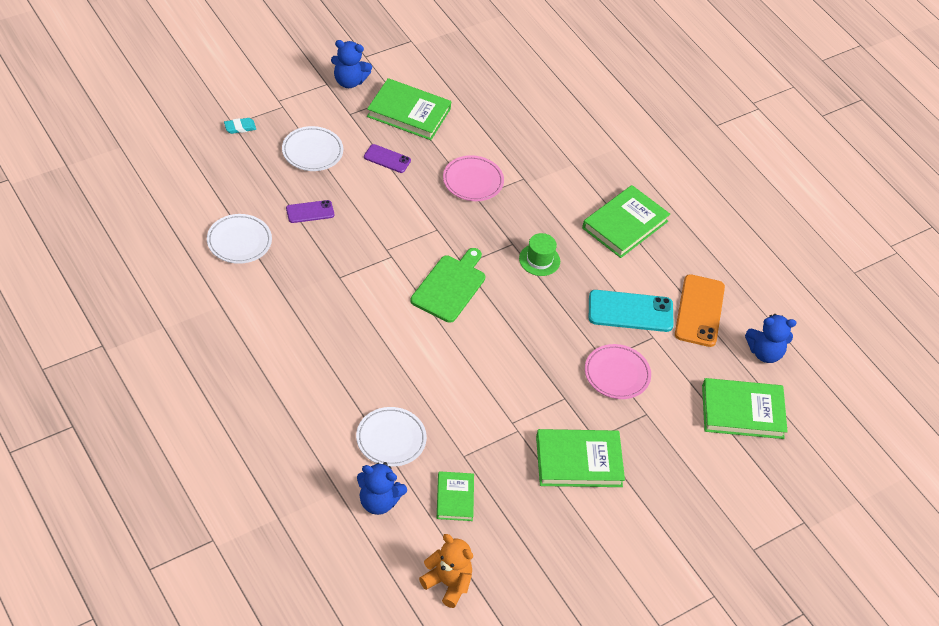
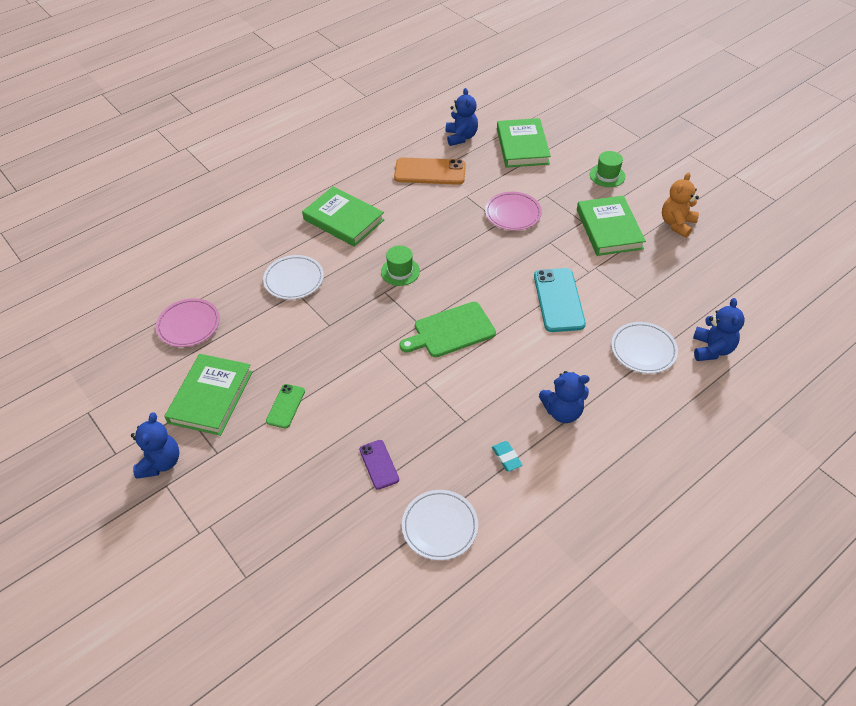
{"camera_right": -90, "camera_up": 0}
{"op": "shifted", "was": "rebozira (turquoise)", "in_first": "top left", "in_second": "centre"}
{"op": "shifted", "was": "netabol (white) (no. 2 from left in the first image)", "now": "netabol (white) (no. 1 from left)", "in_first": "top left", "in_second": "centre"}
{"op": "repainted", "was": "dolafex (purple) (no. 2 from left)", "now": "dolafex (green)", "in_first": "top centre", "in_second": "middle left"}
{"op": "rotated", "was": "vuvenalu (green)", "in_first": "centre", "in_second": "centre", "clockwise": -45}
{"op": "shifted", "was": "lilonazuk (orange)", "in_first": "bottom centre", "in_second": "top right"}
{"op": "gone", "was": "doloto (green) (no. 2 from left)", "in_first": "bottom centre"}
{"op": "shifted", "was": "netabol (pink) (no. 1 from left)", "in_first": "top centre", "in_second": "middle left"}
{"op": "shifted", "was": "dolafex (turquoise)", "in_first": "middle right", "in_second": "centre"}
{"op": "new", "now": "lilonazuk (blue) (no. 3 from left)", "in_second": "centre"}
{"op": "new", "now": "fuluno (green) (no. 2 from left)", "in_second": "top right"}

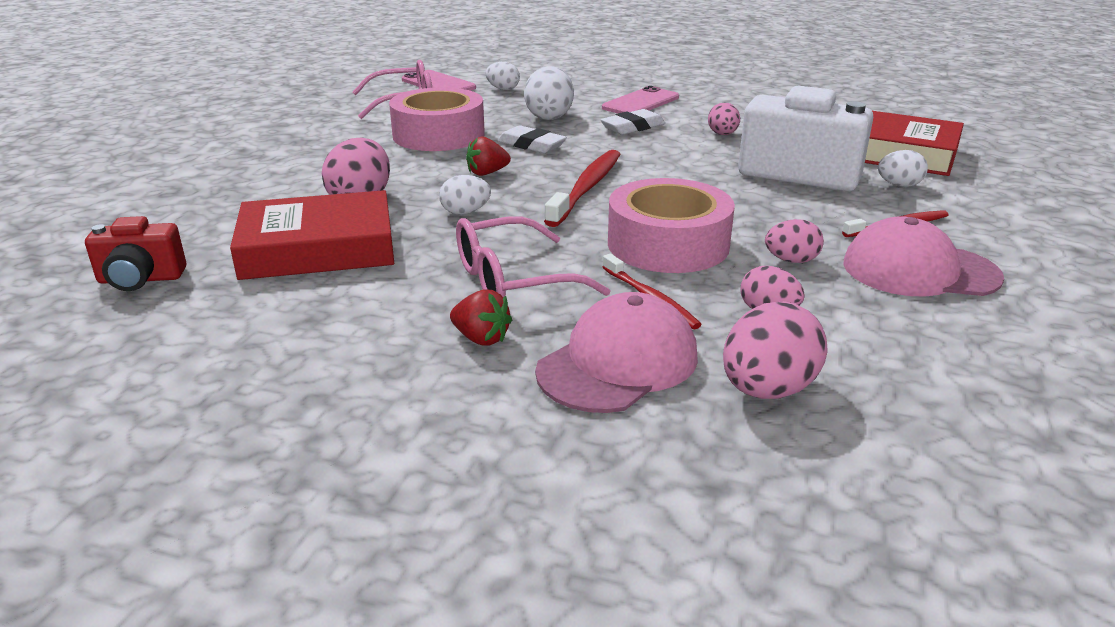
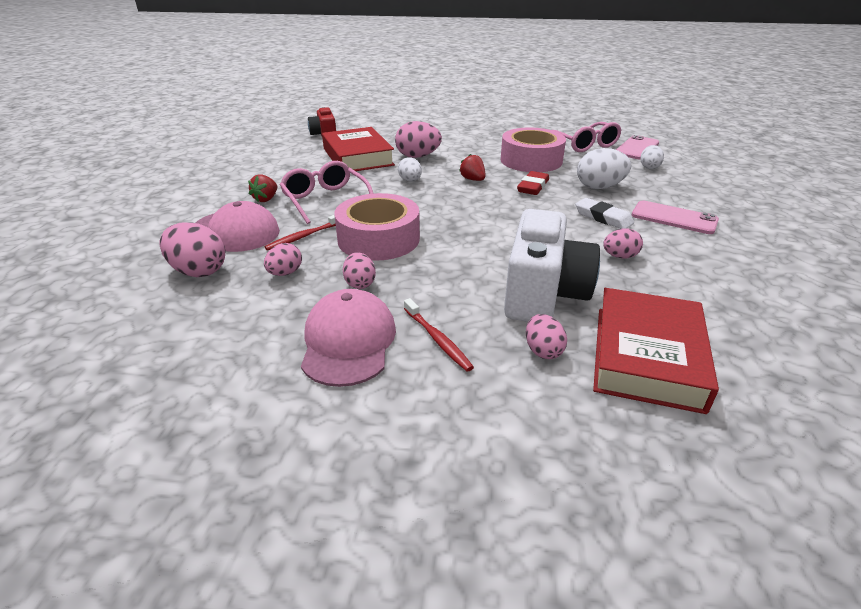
{"camera_right": 80, "camera_up": 5}
{"op": "repainted", "was": "rebozira (white) (no. 1 from left)", "now": "rebozira (red)", "in_first": "top centre", "in_second": "top centre"}
{"op": "gone", "was": "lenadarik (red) (no. 1 from left)", "in_first": "top centre"}
{"op": "repainted", "was": "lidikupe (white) (no. 4 from left)", "now": "lidikupe (pink) (no. 5 from left)", "in_first": "top right", "in_second": "centre"}

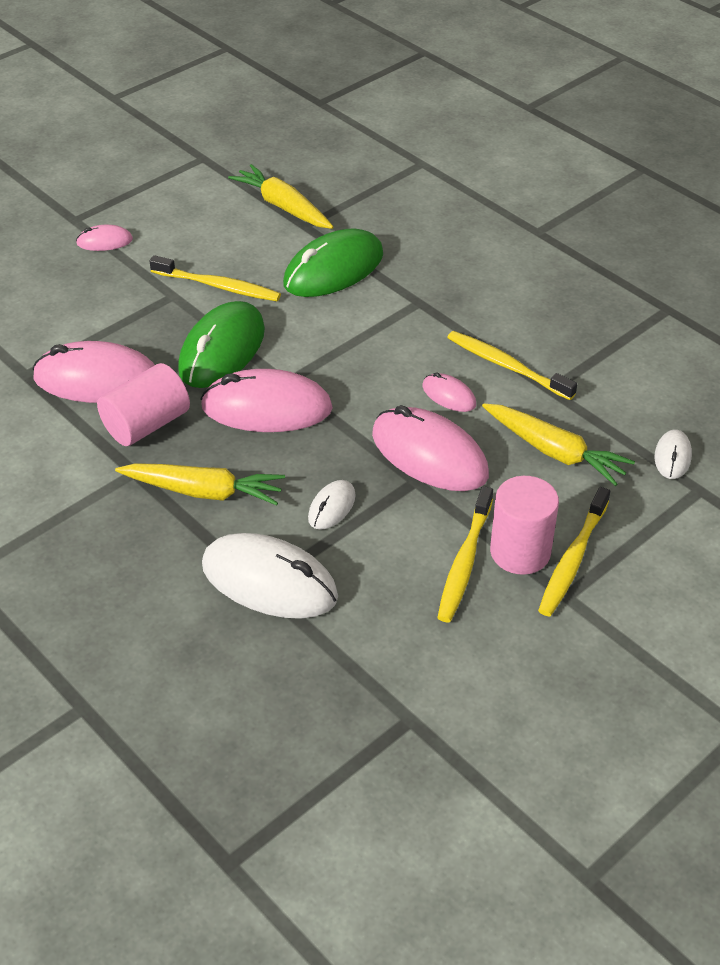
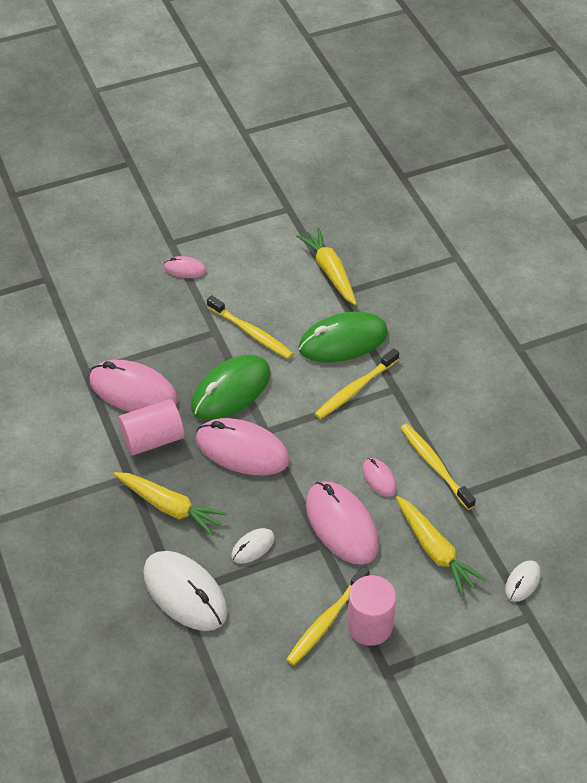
{"camera_right": 20, "camera_up": 5}
{"op": "shifted", "was": "lenadarik (yellow) (no. 4 from left in the first image)", "now": "lenadarik (yellow) (no. 3 from left)", "in_first": "middle right", "in_second": "centre"}

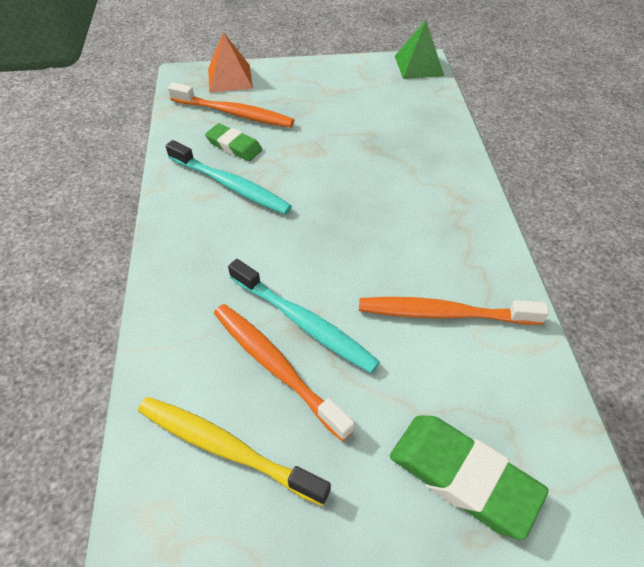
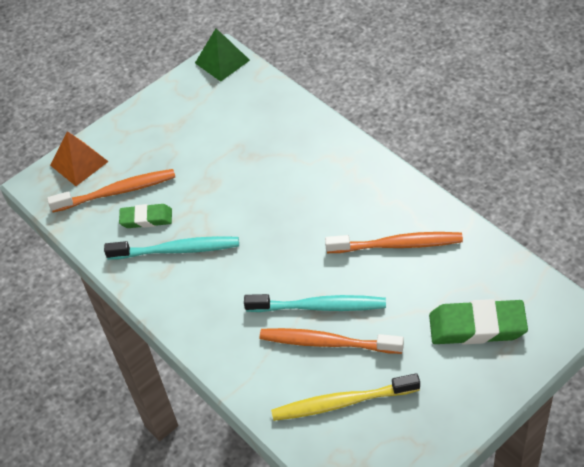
{"camera_right": -30, "camera_up": 0}
{"op": "rotated", "was": "lenadarik (orange) (no. 3 from left)", "in_first": "middle right", "in_second": "middle right", "clockwise": -150}

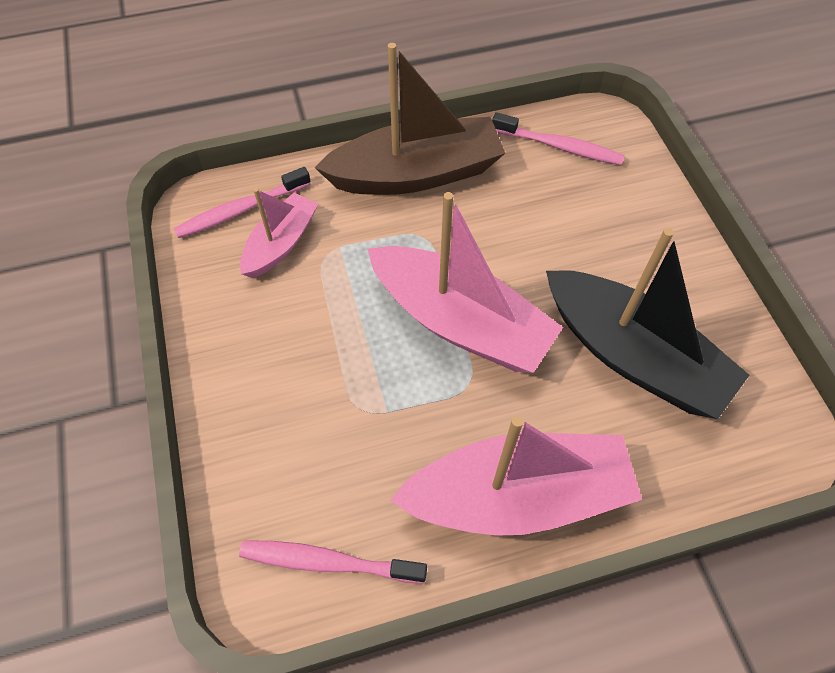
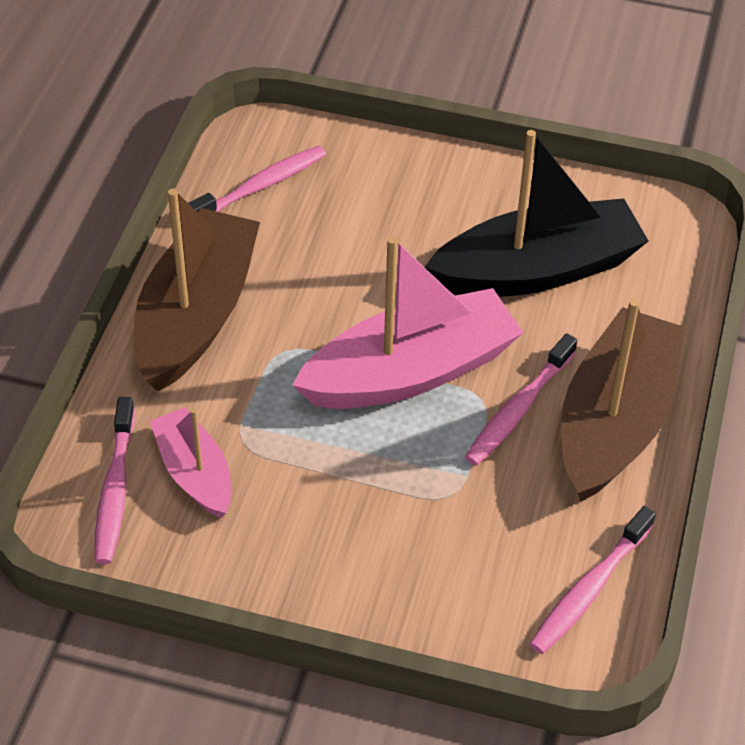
{"camera_right": -60, "camera_up": -10}
{"op": "repainted", "was": "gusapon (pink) (no. 3 from left)", "now": "gusapon (brown) (no. 2 from left)", "in_first": "bottom centre", "in_second": "middle right"}
{"op": "new", "now": "lenadarik (pink) (no. 3 from left)", "in_second": "middle right"}

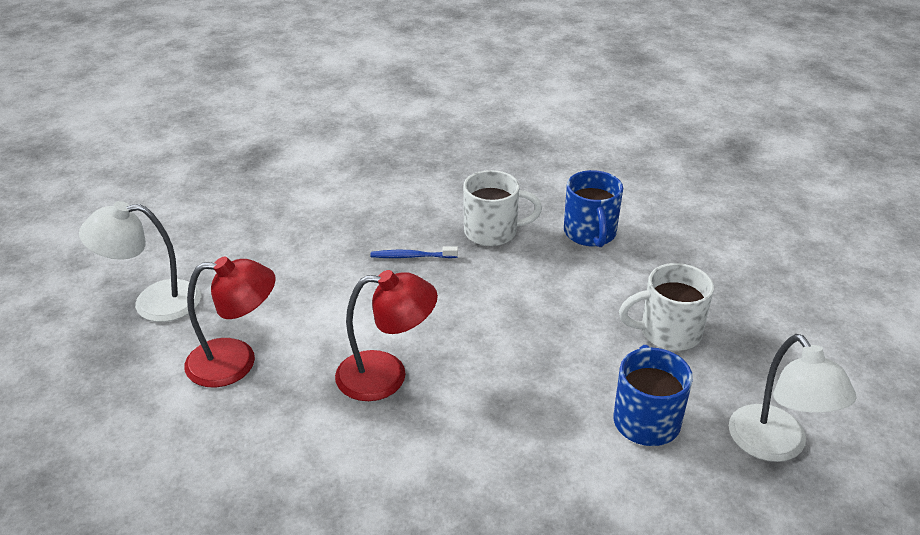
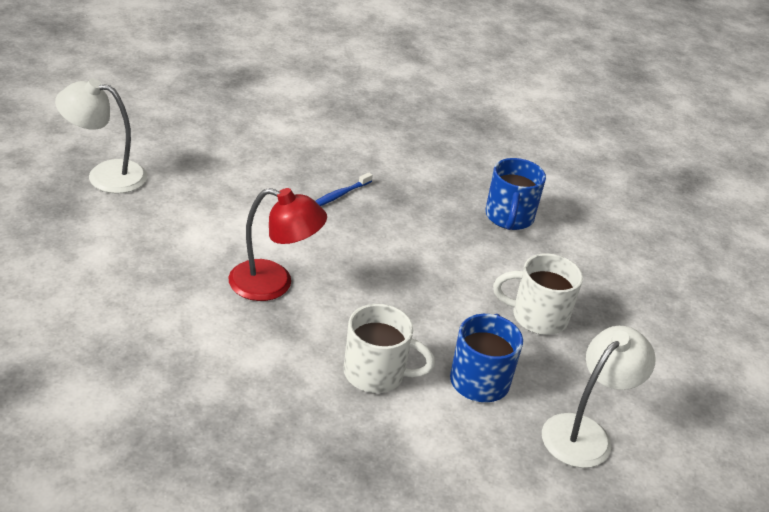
{"camera_right": 10, "camera_up": 0}
{"op": "gone", "was": "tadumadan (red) (no. 1 from left)", "in_first": "middle left"}
{"op": "rotated", "was": "lenadarik (blue)", "in_first": "centre", "in_second": "centre", "clockwise": -60}
{"op": "shifted", "was": "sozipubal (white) (no. 1 from left)", "in_first": "centre", "in_second": "bottom centre"}
{"op": "rotated", "was": "tadumadan (white) (no. 2 from left)", "in_first": "bottom right", "in_second": "bottom right", "clockwise": -135}

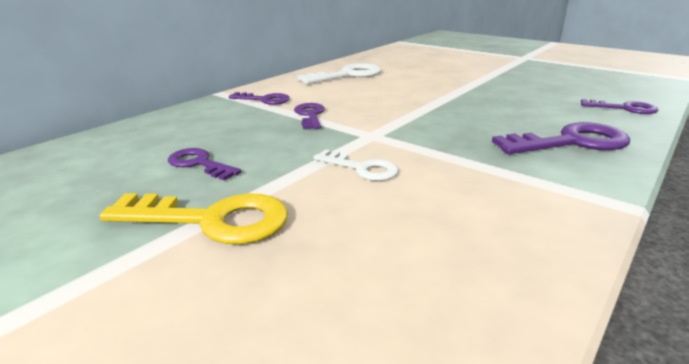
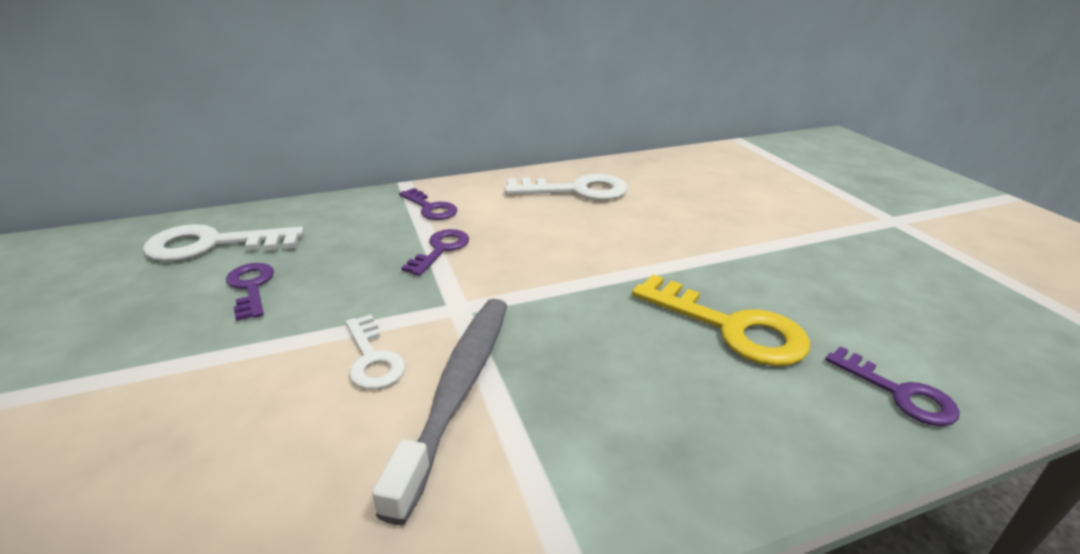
{"camera_right": 30, "camera_up": 5}
{"op": "shifted", "was": "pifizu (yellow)", "in_first": "middle left", "in_second": "middle right"}
{"op": "gone", "was": "pifizu (purple) (no. 4 from left)", "in_first": "middle right"}
{"op": "new", "now": "pifizu (white) (no. 1 from left)", "in_second": "middle left"}
{"op": "new", "now": "lenadarik (grey)", "in_second": "bottom centre"}

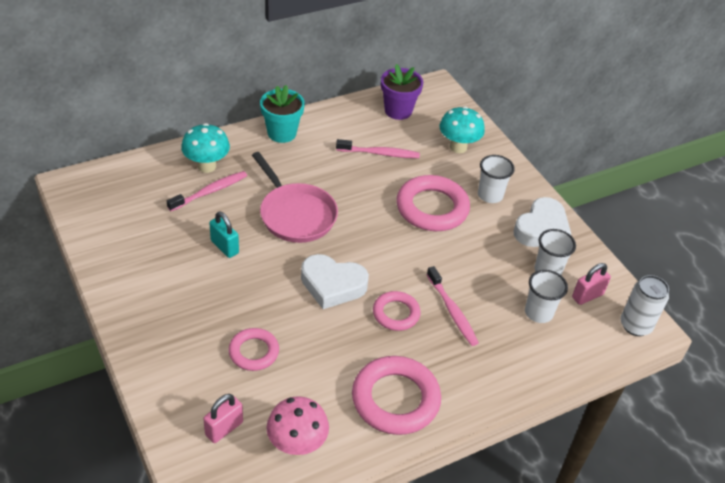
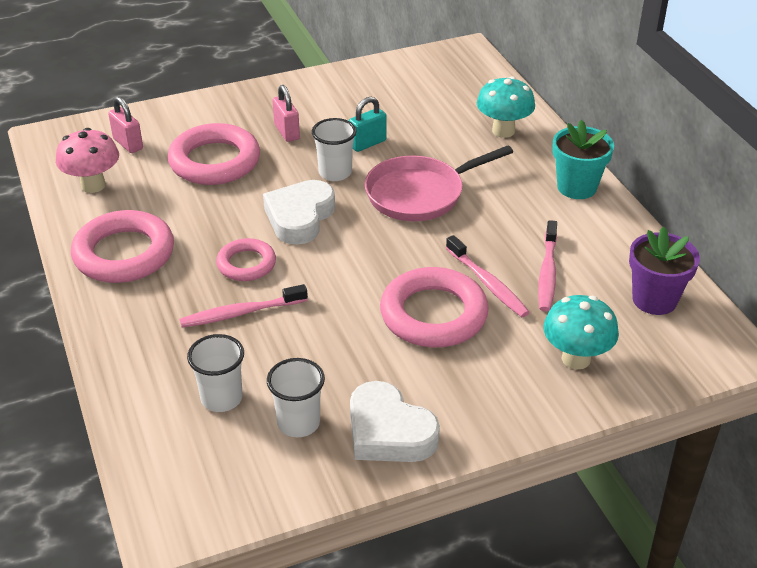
{"camera_right": 100, "camera_up": -5}
{"op": "shifted", "was": "lenadarik (pink) (no. 1 from left in the first image)", "now": "lenadarik (pink) (no. 2 from left)", "in_first": "middle left", "in_second": "centre"}
{"op": "scaled", "was": "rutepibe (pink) (no. 1 from left in the first image)", "in_first": "bottom centre", "in_second": "top left", "ratio": 1.72}
{"op": "shifted", "was": "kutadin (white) (no. 1 from left in the first image)", "now": "kutadin (white) (no. 3 from left)", "in_first": "middle right", "in_second": "top centre"}
{"op": "shifted", "was": "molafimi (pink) (no. 2 from left)", "in_first": "middle right", "in_second": "top centre"}
{"op": "gone", "was": "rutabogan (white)", "in_first": "middle right"}

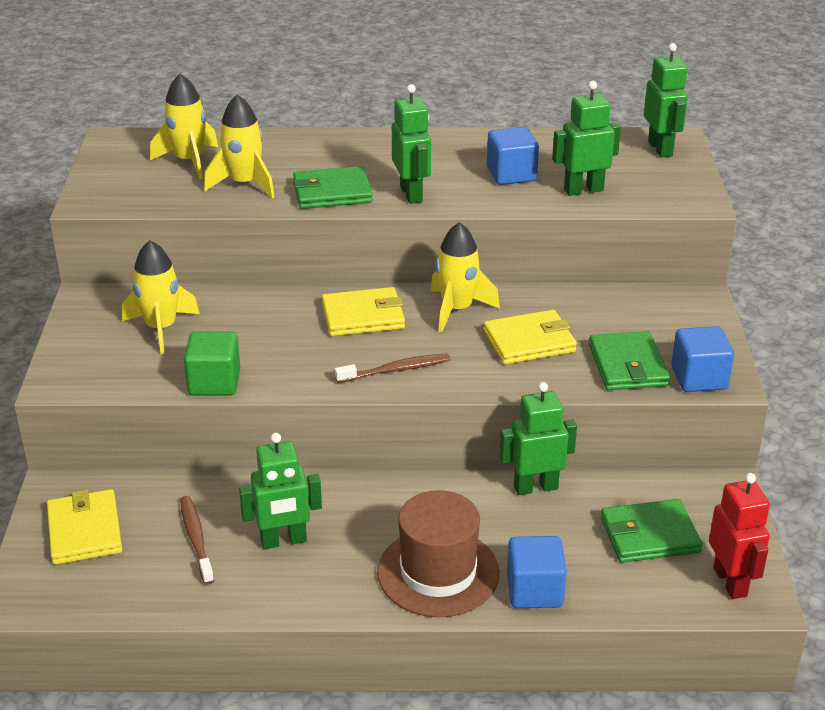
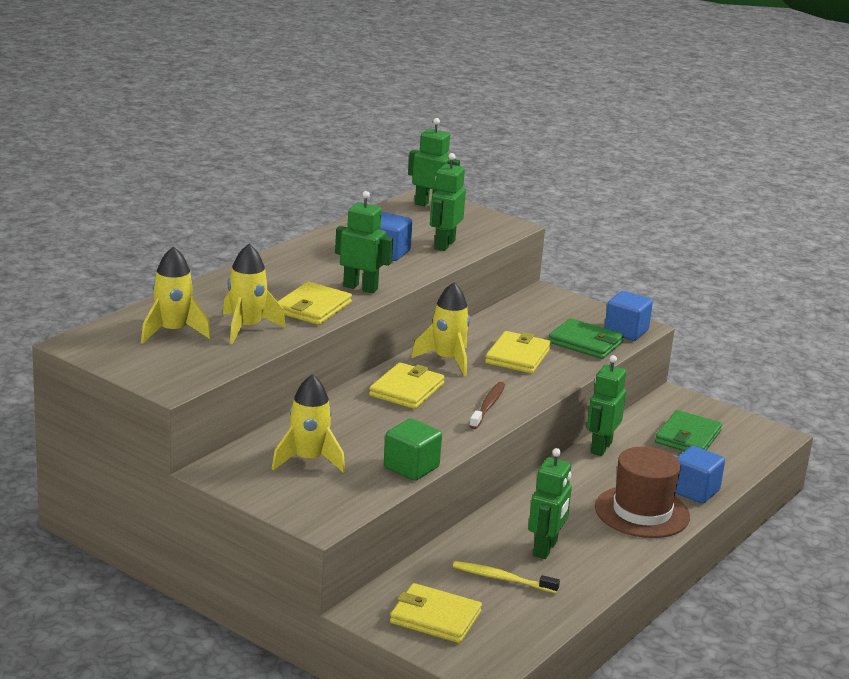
{"camera_right": -55, "camera_up": -10}
{"op": "repainted", "was": "lenadarik (brown) (no. 1 from left)", "now": "lenadarik (yellow)", "in_first": "bottom left", "in_second": "bottom centre"}
{"op": "repainted", "was": "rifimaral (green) (no. 1 from left)", "now": "rifimaral (yellow) (no. 1 from left)", "in_first": "top centre", "in_second": "centre"}
{"op": "gone", "was": "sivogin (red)", "in_first": "bottom right"}

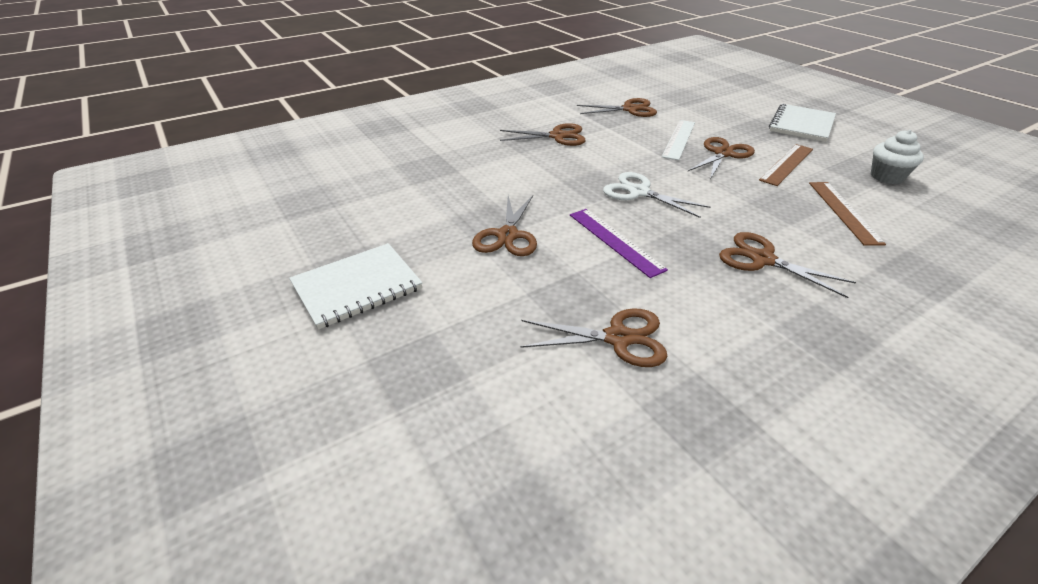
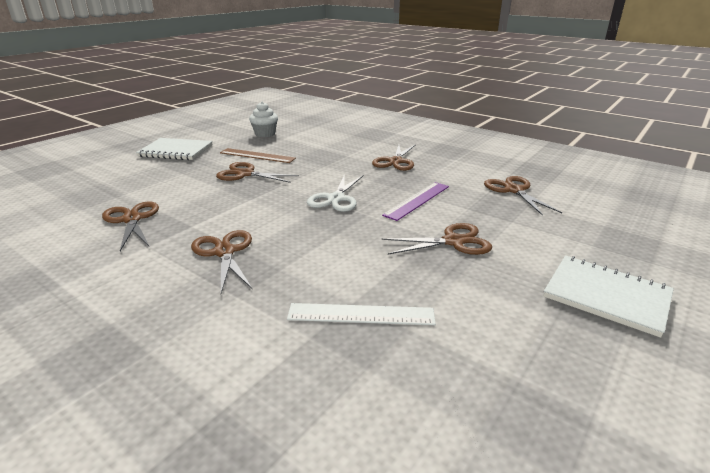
{"camera_right": -110, "camera_up": -10}
{"op": "shifted", "was": "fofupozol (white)", "in_first": "top centre", "in_second": "centre"}
{"op": "gone", "was": "fofupozol (brown) (no. 2 from left)", "in_first": "middle right"}

